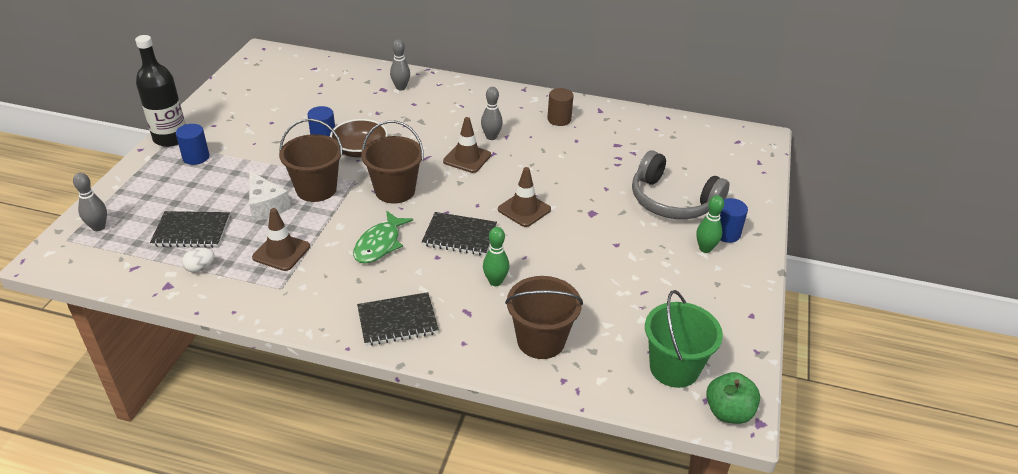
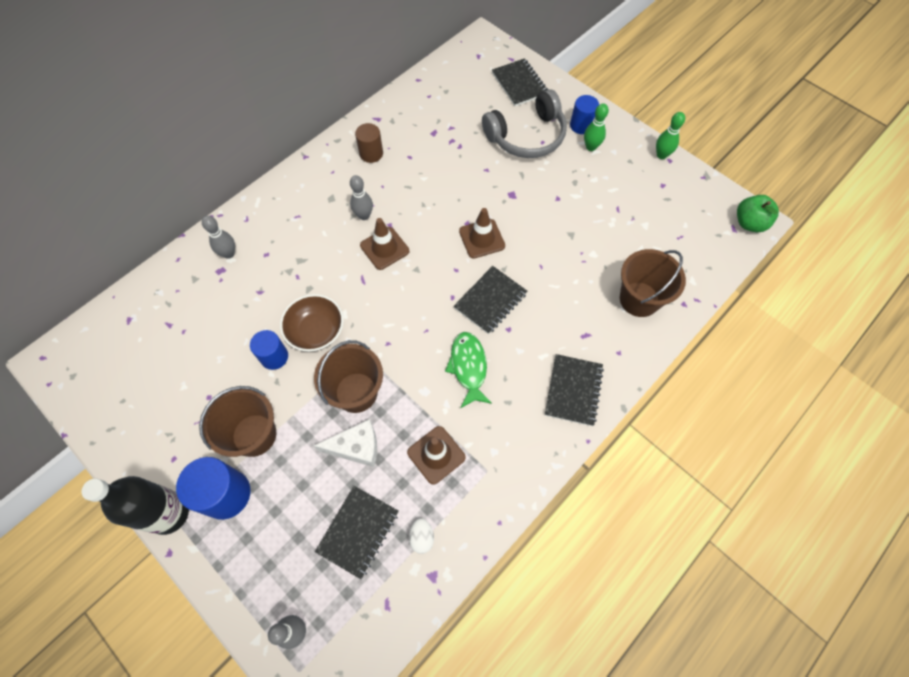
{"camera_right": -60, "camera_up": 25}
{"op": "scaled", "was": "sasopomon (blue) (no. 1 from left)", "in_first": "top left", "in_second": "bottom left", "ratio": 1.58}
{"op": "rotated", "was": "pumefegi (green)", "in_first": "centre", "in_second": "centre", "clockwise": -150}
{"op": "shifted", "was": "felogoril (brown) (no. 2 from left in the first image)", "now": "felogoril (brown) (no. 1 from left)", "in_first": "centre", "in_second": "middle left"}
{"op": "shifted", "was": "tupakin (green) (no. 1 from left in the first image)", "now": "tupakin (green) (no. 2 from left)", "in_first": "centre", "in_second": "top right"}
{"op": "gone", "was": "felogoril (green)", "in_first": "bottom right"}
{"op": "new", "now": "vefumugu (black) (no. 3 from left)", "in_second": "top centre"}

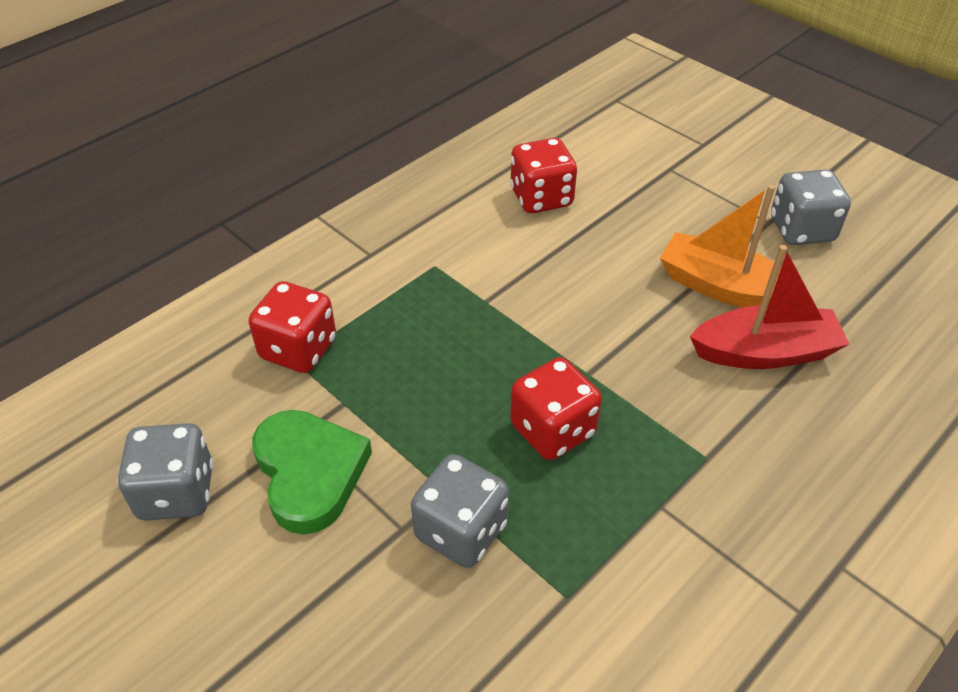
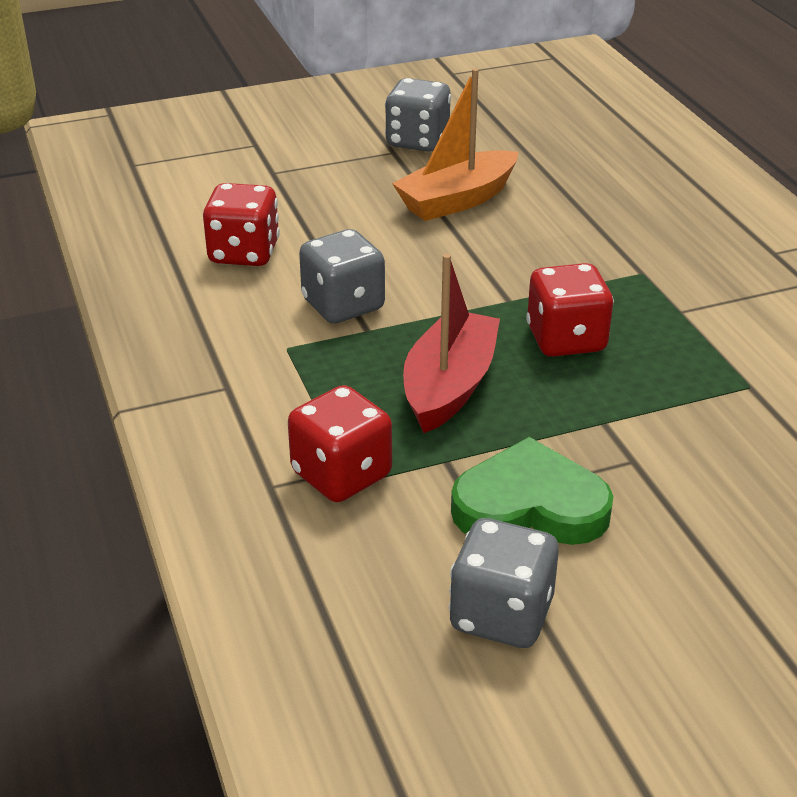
{"camera_right": -65, "camera_up": -10}
{"op": "shifted", "was": "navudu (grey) (no. 2 from left in the first image)", "now": "navudu (grey) (no. 1 from left)", "in_first": "bottom centre", "in_second": "centre"}
{"op": "shifted", "was": "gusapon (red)", "in_first": "middle right", "in_second": "centre"}

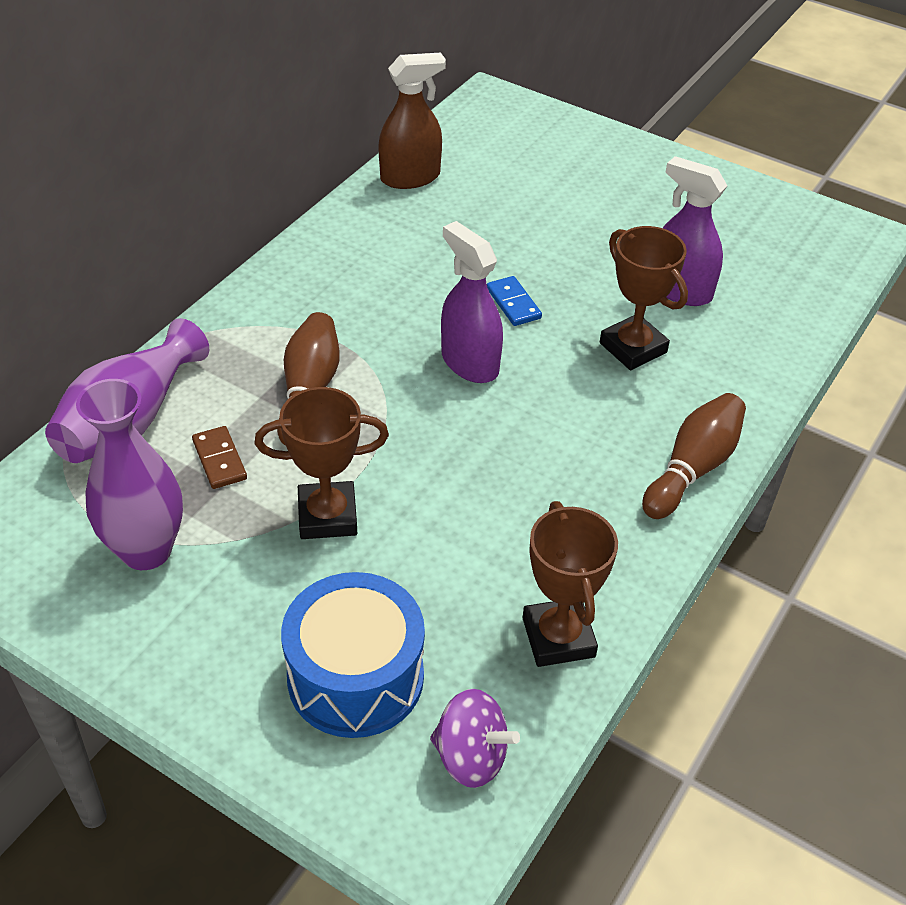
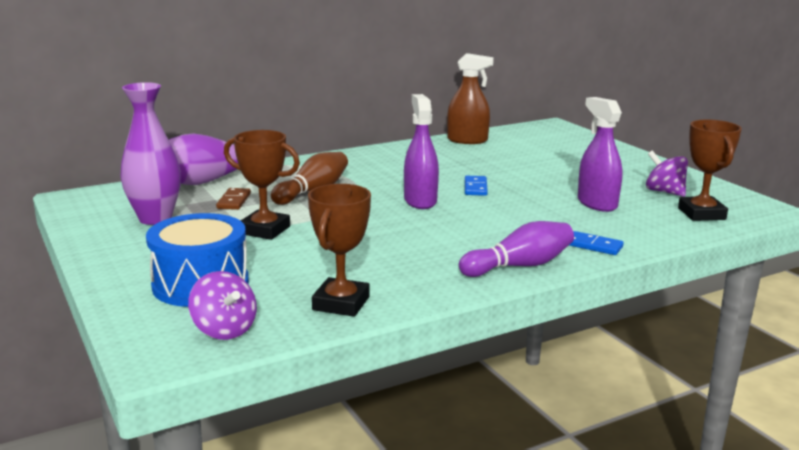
{"camera_right": 30, "camera_up": -25}
{"op": "shifted", "was": "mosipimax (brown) (no. 3 from left)", "in_first": "top right", "in_second": "middle right"}
{"op": "repainted", "was": "tupakin (brown) (no. 2 from left)", "now": "tupakin (purple)", "in_first": "middle right", "in_second": "centre"}
{"op": "new", "now": "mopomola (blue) (no. 2 from left)", "in_second": "middle right"}
{"op": "new", "now": "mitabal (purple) (no. 2 from left)", "in_second": "middle right"}

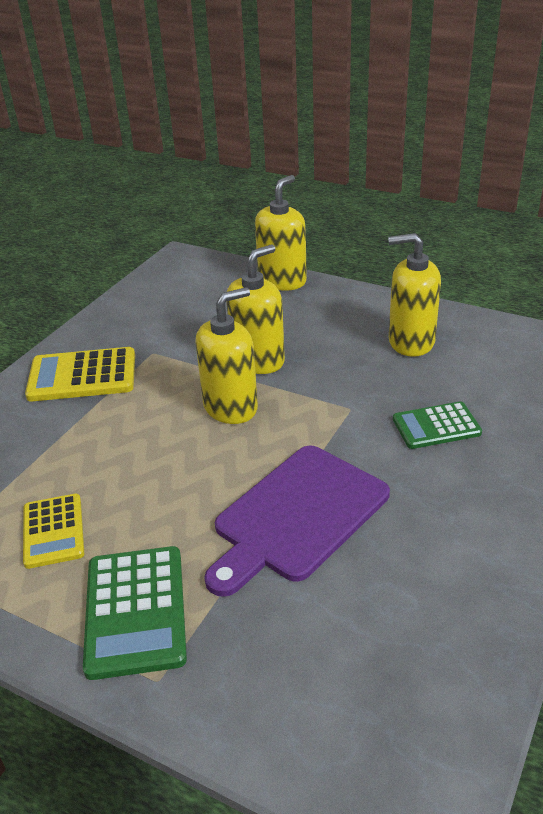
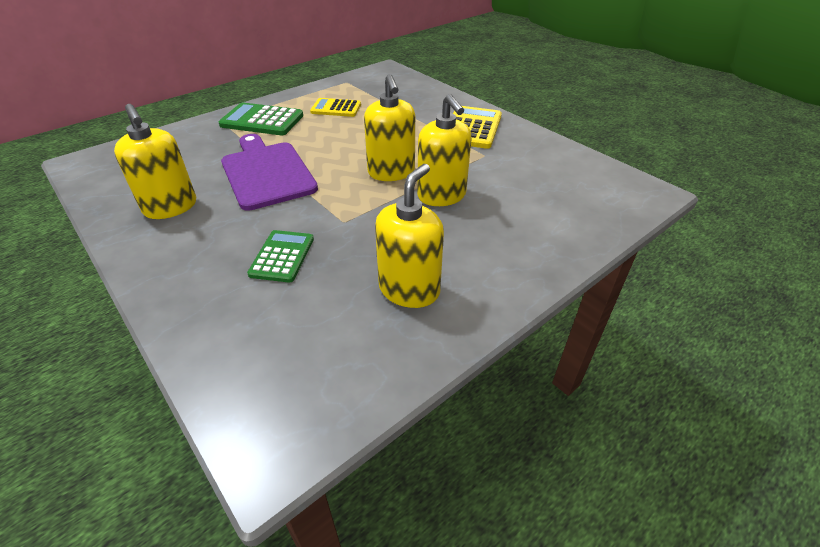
{"camera_right": 110, "camera_up": 5}
{"op": "shifted", "was": "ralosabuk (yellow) (no. 3 from left in the first image)", "now": "ralosabuk (yellow) (no. 1 from left)", "in_first": "top centre", "in_second": "top left"}

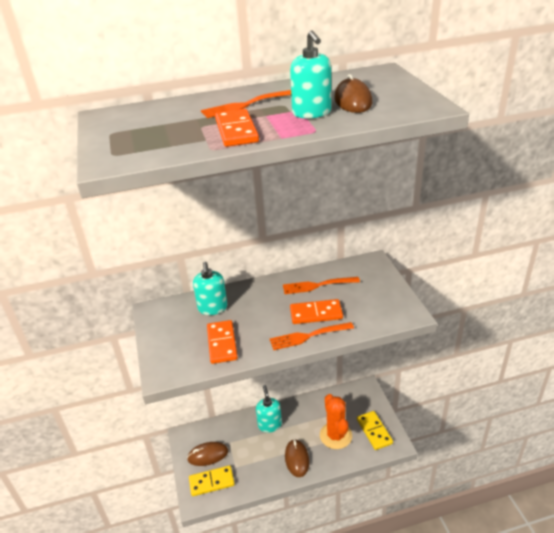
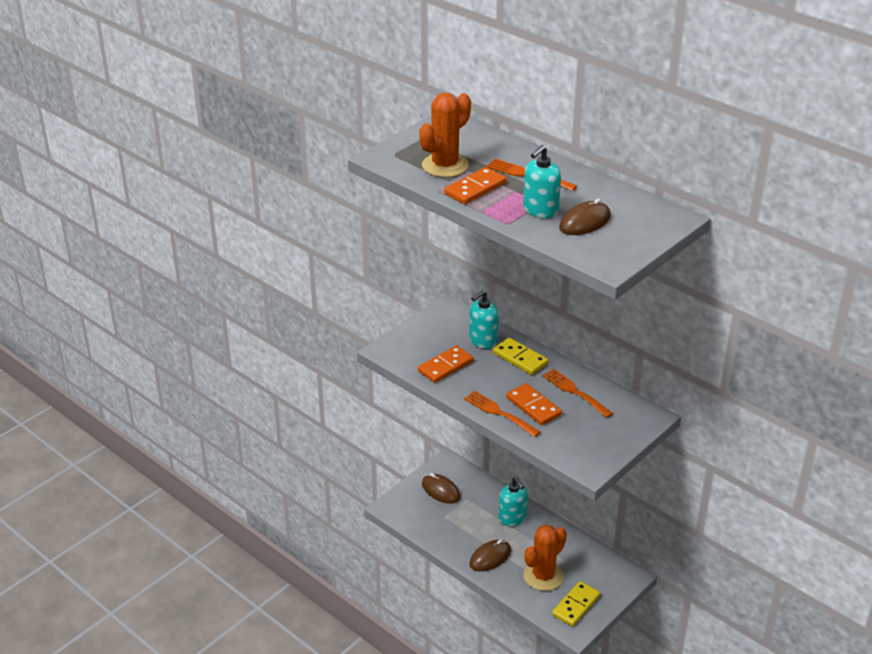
{"camera_right": 55, "camera_up": 0}
{"op": "shifted", "was": "mopomola (yellow) (no. 1 from left)", "in_first": "bottom centre", "in_second": "centre"}
{"op": "rotated", "was": "ralosabuk (turquoise) (no. 2 from left)", "in_first": "bottom centre", "in_second": "bottom centre", "clockwise": 105}
{"op": "new", "now": "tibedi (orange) (no. 1 from left)", "in_second": "top centre"}

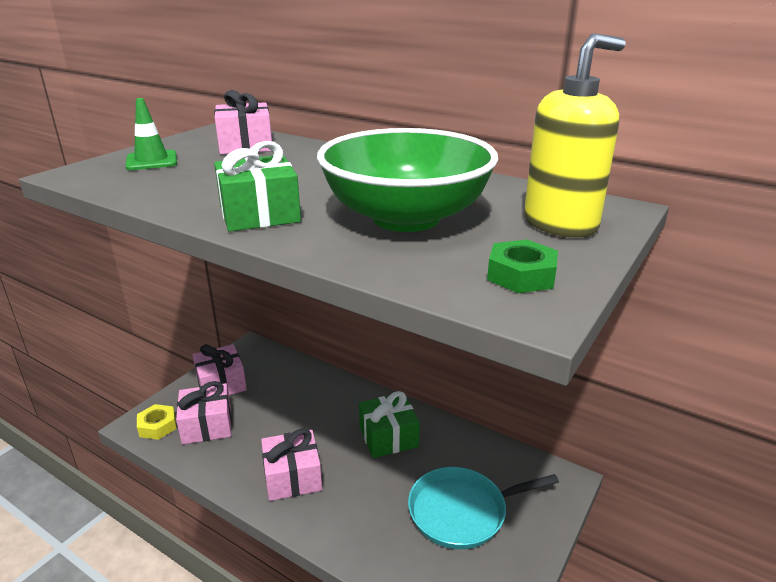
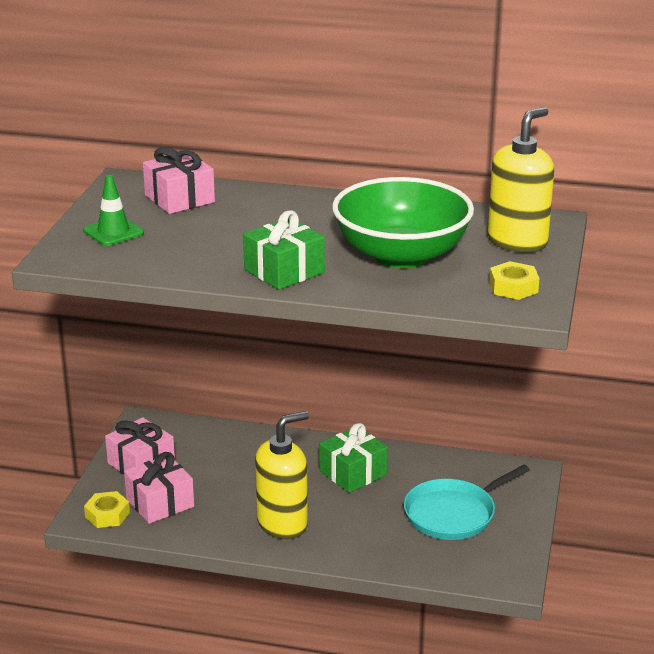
{"camera_right": -20, "camera_up": 0}
{"op": "swapped", "was": "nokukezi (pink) (no. 4 from left)", "now": "ralosabuk (yellow) (no. 1 from left)", "in_first": "bottom centre", "in_second": "bottom centre"}
{"op": "repainted", "was": "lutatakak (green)", "now": "lutatakak (yellow) (no. 2 from left)", "in_first": "middle right", "in_second": "middle right"}

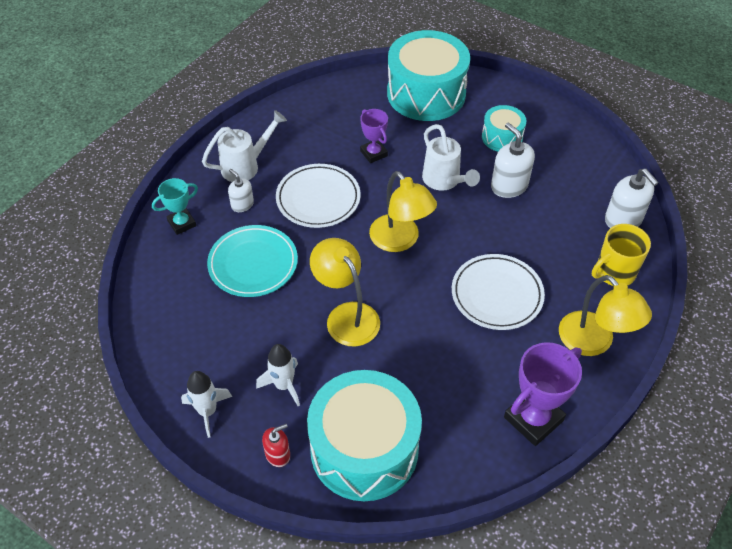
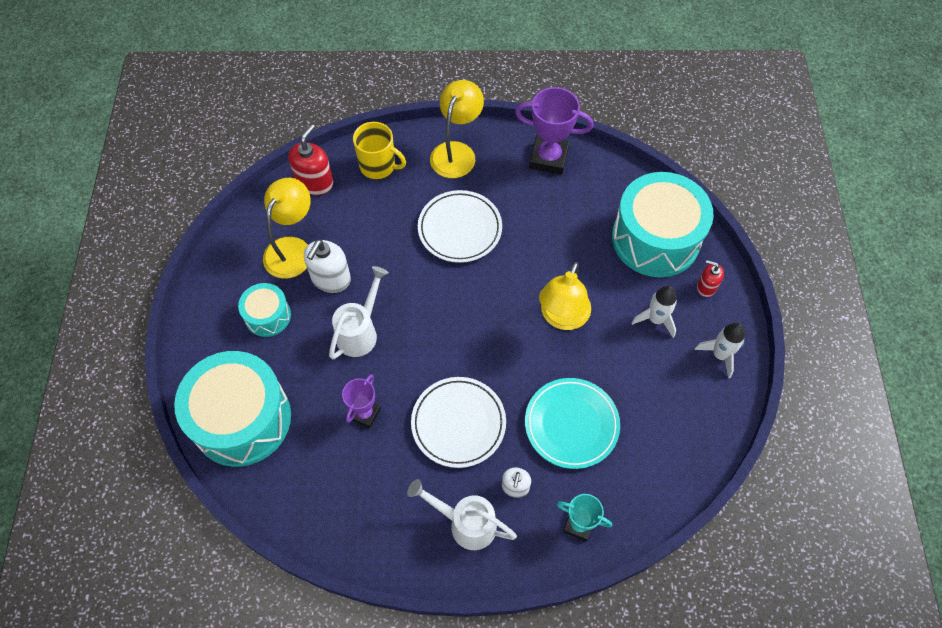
{"camera_right": -125, "camera_up": 10}
{"op": "shifted", "was": "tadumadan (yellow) (no. 2 from left in the first image)", "now": "tadumadan (yellow) (no. 1 from left)", "in_first": "centre", "in_second": "middle left"}
{"op": "repainted", "was": "ralosabuk (white) (no. 3 from left)", "now": "ralosabuk (red) (no. 1 from left)", "in_first": "middle right", "in_second": "top left"}

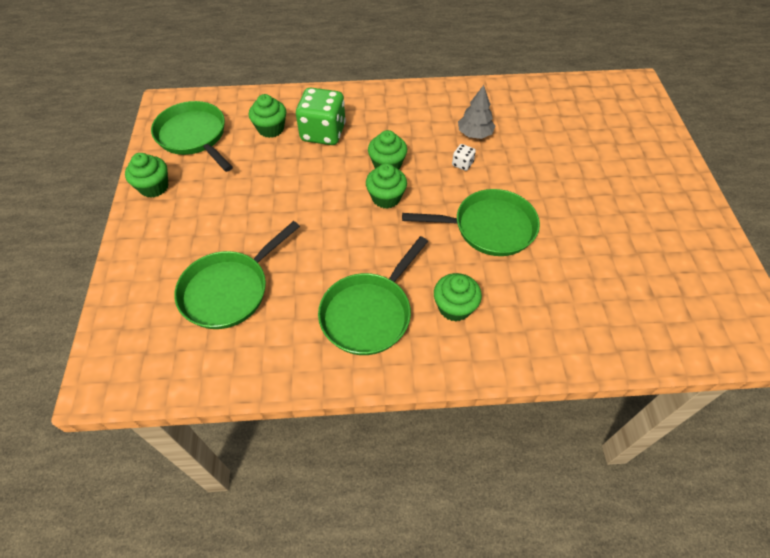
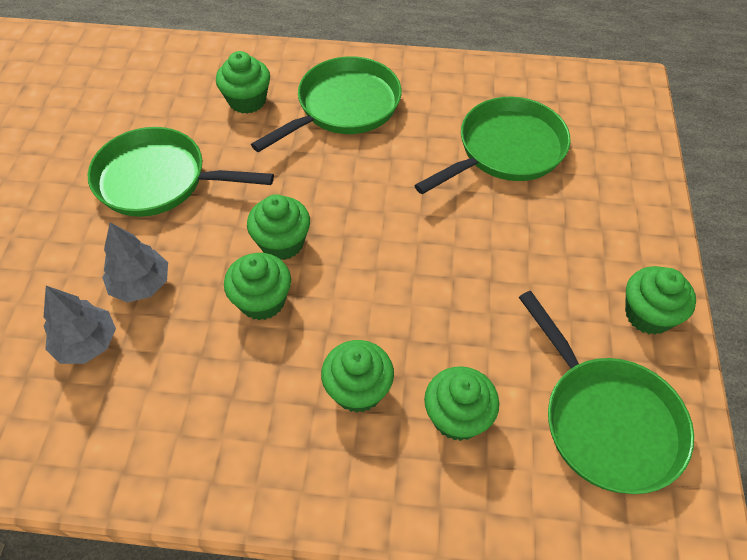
{"camera_right": -170, "camera_up": 0}
{"op": "swapped", "was": "navudu (green)", "now": "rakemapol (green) (no. 4 from left)", "in_first": "top centre", "in_second": "bottom centre"}
{"op": "swapped", "was": "navudu (white)", "now": "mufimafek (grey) (no. 2 from left)", "in_first": "top centre", "in_second": "middle left"}

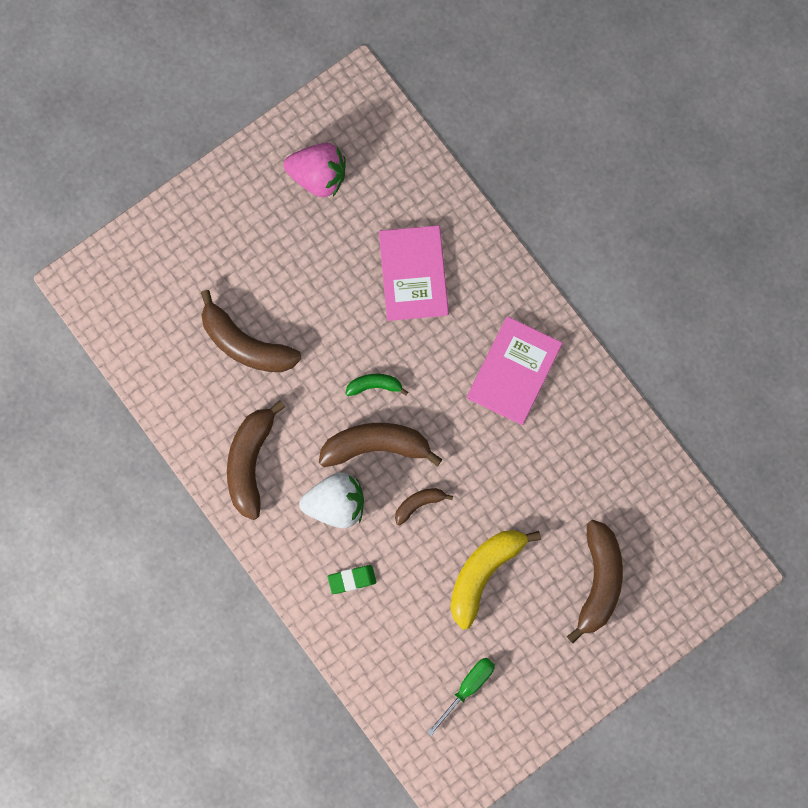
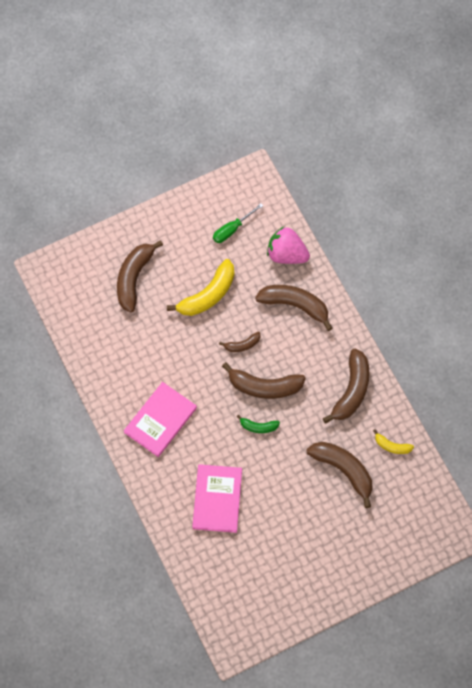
{"camera_right": -170, "camera_up": -10}
{"op": "shifted", "was": "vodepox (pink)", "in_first": "top centre", "in_second": "centre"}
{"op": "gone", "was": "vodepox (white)", "in_first": "centre"}
{"op": "swapped", "was": "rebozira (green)", "now": "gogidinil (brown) (no. 4 from left)", "in_first": "bottom centre", "in_second": "centre"}
{"op": "new", "now": "gogidinil (yellow) (no. 2 from left)", "in_second": "middle right"}

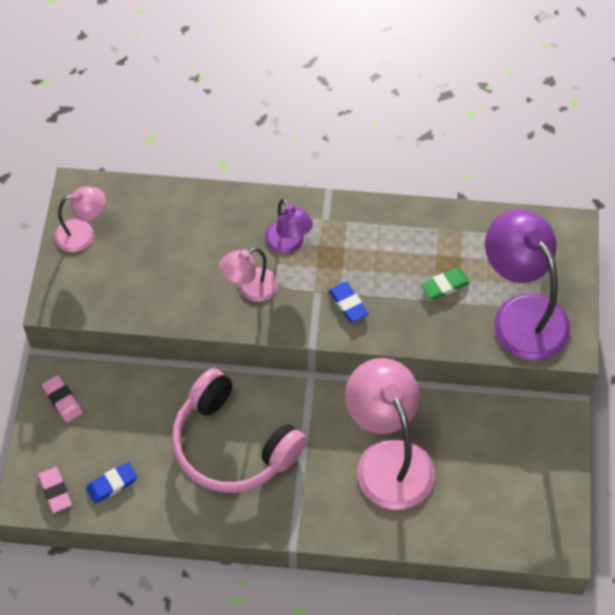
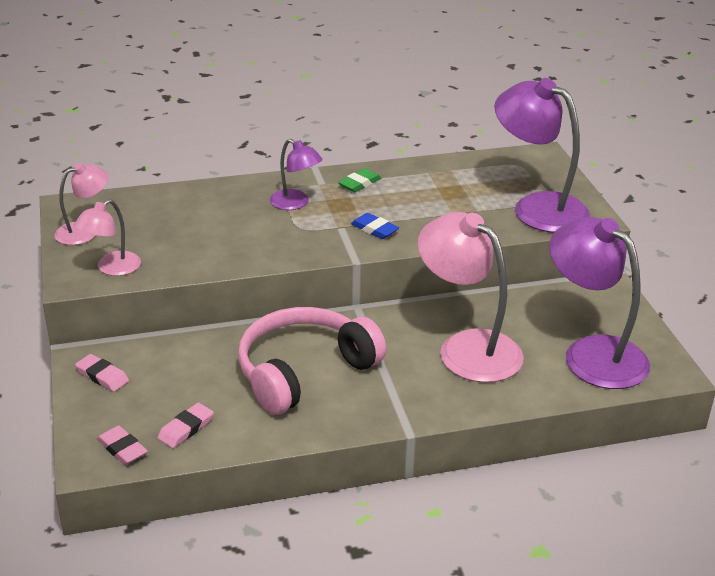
{"camera_right": -20, "camera_up": -25}
{"op": "repainted", "was": "rebozira (blue) (no. 1 from left)", "now": "rebozira (pink) (no. 3 from left)", "in_first": "bottom left", "in_second": "bottom left"}
{"op": "rotated", "was": "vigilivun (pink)", "in_first": "bottom centre", "in_second": "centre", "clockwise": 120}
{"op": "shifted", "was": "tadumadan (pink) (no. 2 from left)", "in_first": "centre", "in_second": "middle left"}
{"op": "shifted", "was": "rebozira (green)", "in_first": "middle right", "in_second": "top centre"}
{"op": "new", "now": "tadumadan (purple) (no. 3 from left)", "in_second": "middle right"}

